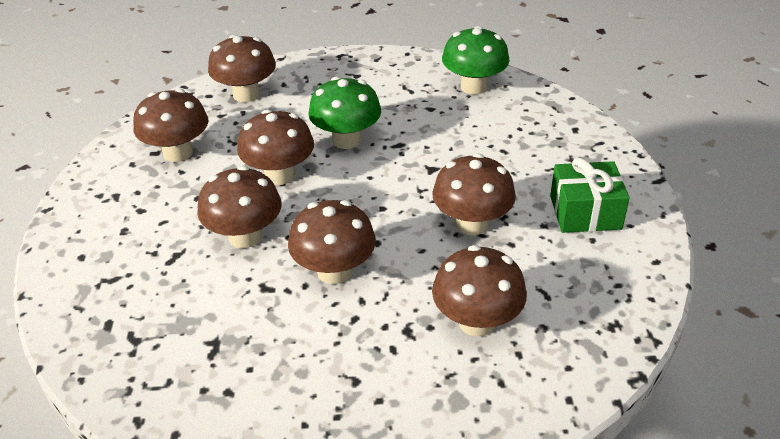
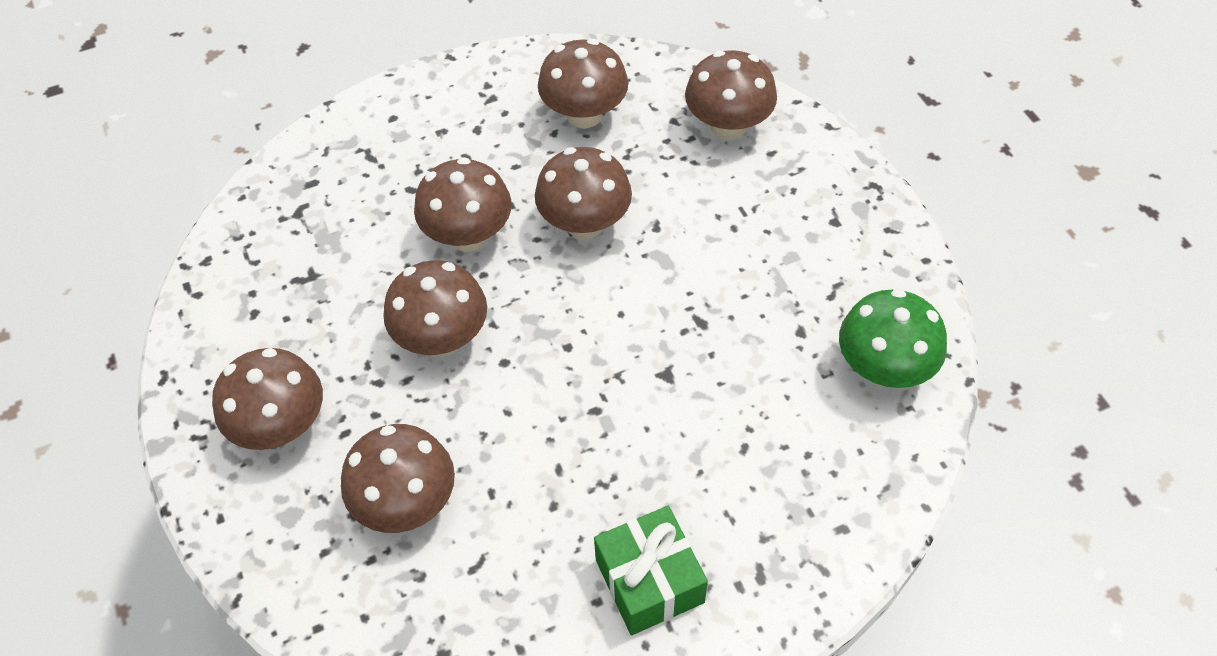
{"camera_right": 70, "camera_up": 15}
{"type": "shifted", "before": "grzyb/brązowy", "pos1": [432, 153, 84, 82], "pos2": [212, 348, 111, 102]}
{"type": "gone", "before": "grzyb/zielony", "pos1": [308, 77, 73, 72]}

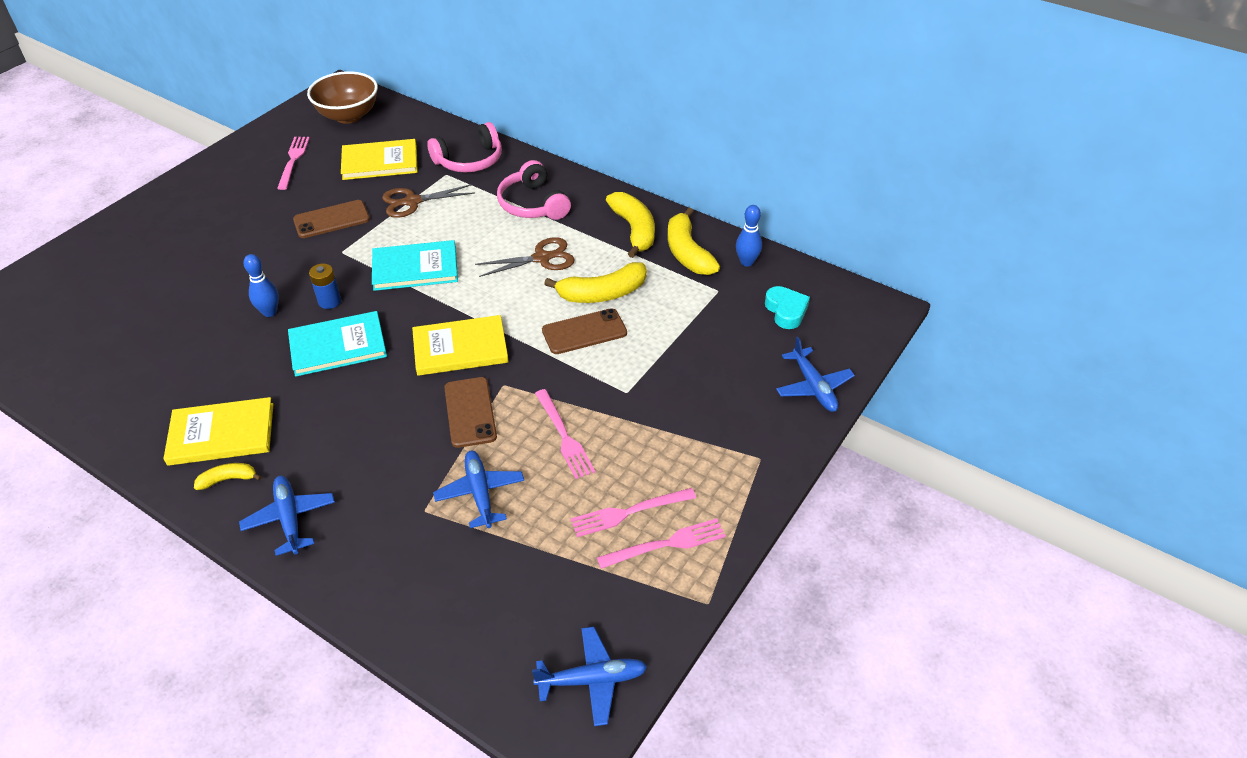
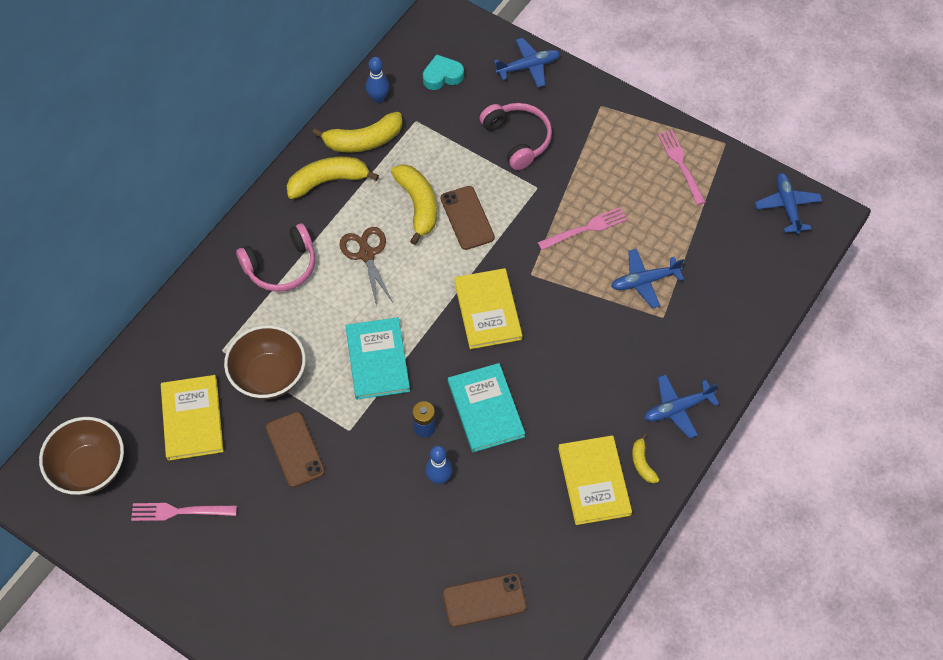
{"camera_right": -90, "camera_up": 15}
{"type": "swapped", "before": "nożyczki/brązowy", "after": "miska/brązowy", "pos1": [382, 184, 93, 34], "pos2": [224, 325, 82, 75]}
{"type": "shifted", "before": "telefon/brązowy", "pos1": [444, 377, 53, 71], "pos2": [443, 573, 84, 54]}
{"type": "shifted", "before": "słuchawki/różowy", "pos1": [427, 122, 75, 50], "pos2": [480, 103, 72, 67]}
{"type": "gone", "before": "widelec/różowy", "pos1": [571, 488, 125, 49]}

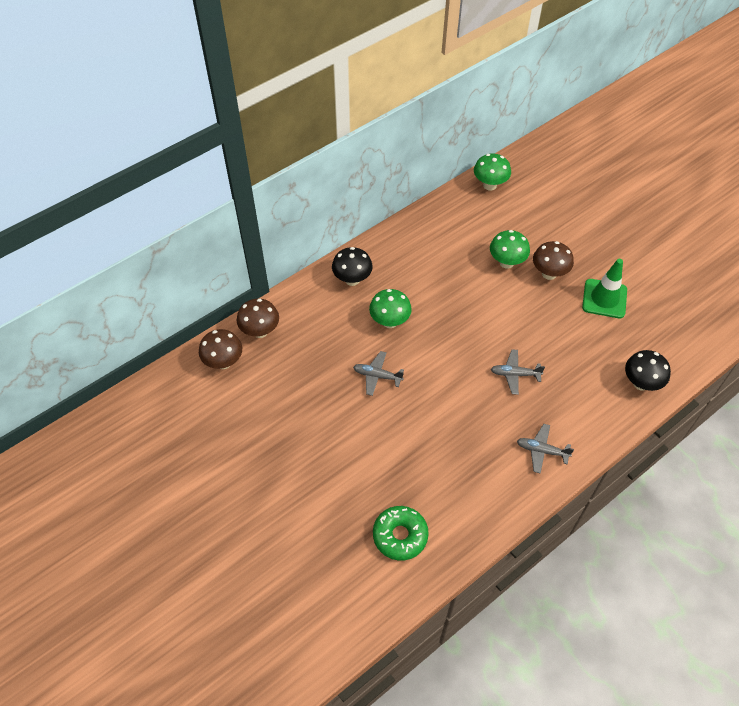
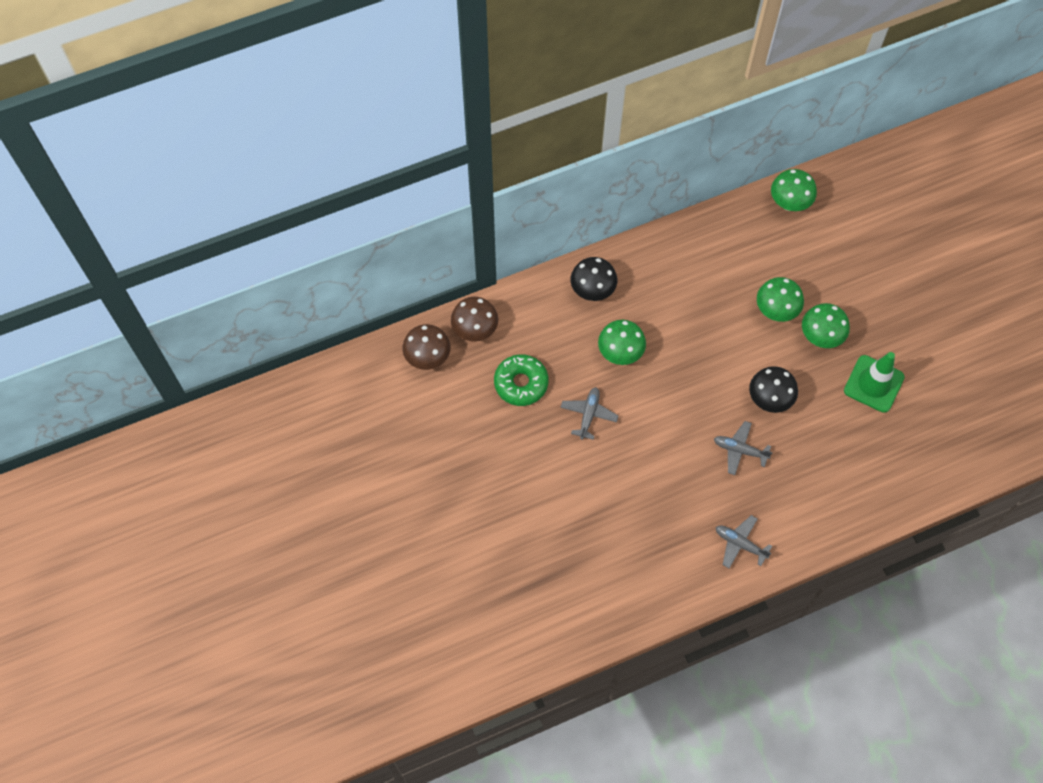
{"camera_right": 15, "camera_up": 10}
{"type": "shifted", "before": "donut/zielony", "pos1": [373, 506, 56, 55], "pos2": [494, 354, 54, 52]}
{"type": "rotated", "before": "samolot/szary", "pos1": [353, 351, 51, 45], "pos2": [560, 387, 58, 53], "turn": 75}
{"type": "shifted", "before": "grzyb/czarny", "pos1": [625, 350, 46, 41], "pos2": [749, 366, 49, 47]}
{"type": "repainted", "before": "grzyb/brązowy", "after": "grzyb/zielony", "pos1": [533, 241, 41, 39], "pos2": [802, 303, 48, 45]}

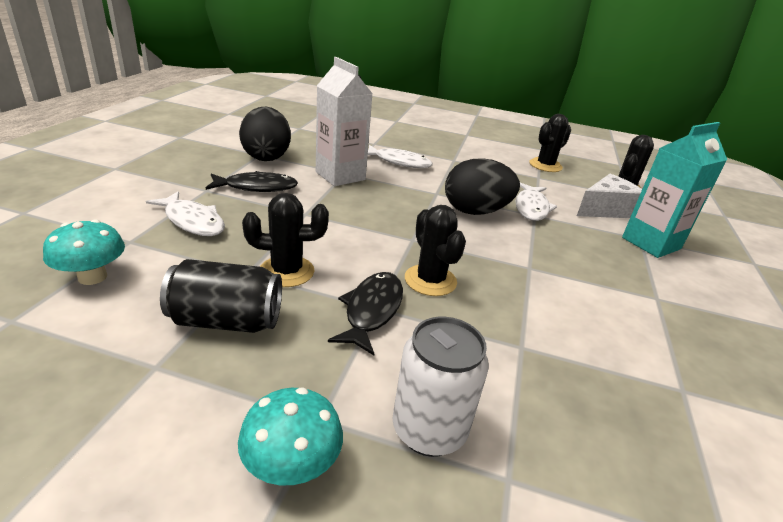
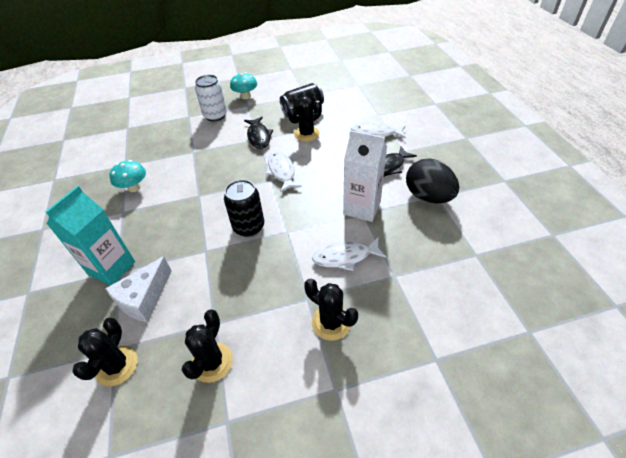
{"camera_right": 155, "camera_up": 15}
{"type": "shifted", "before": "grzyb/turkusowy", "pos1": [43, 219, 82, 66], "pos2": [109, 160, 37, 32]}
{"type": "swapped", "before": "jajko/czarny", "after": "puszka/czarny", "pos1": [445, 158, 75, 57], "pos2": [224, 180, 40, 57]}
{"type": "shifted", "before": "ryba/biały", "pos1": [516, 183, 41, 38], "pos2": [266, 152, 36, 40]}
{"type": "shifted", "before": "kaktus/czarny", "pos1": [405, 205, 61, 91], "pos2": [304, 279, 54, 62]}

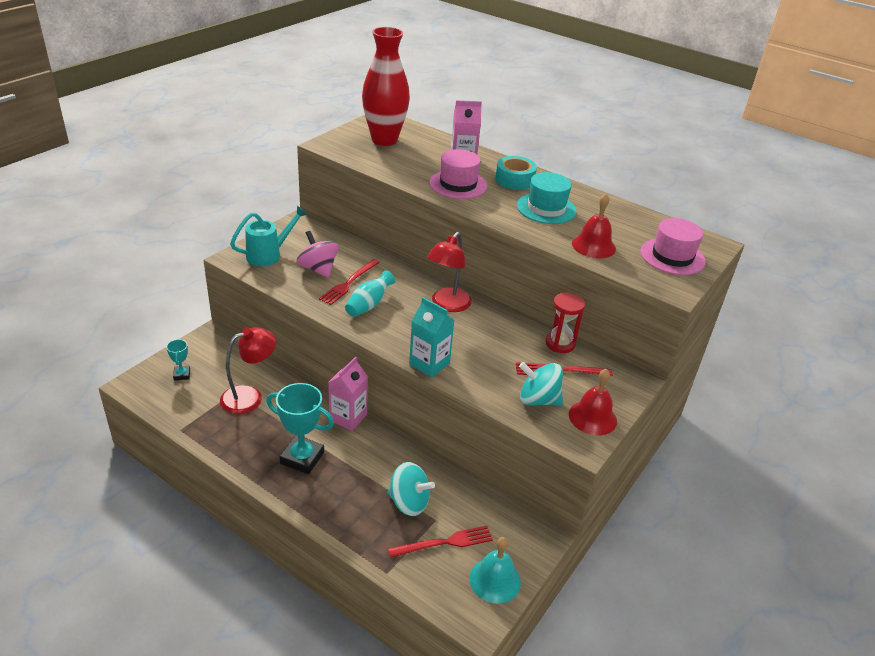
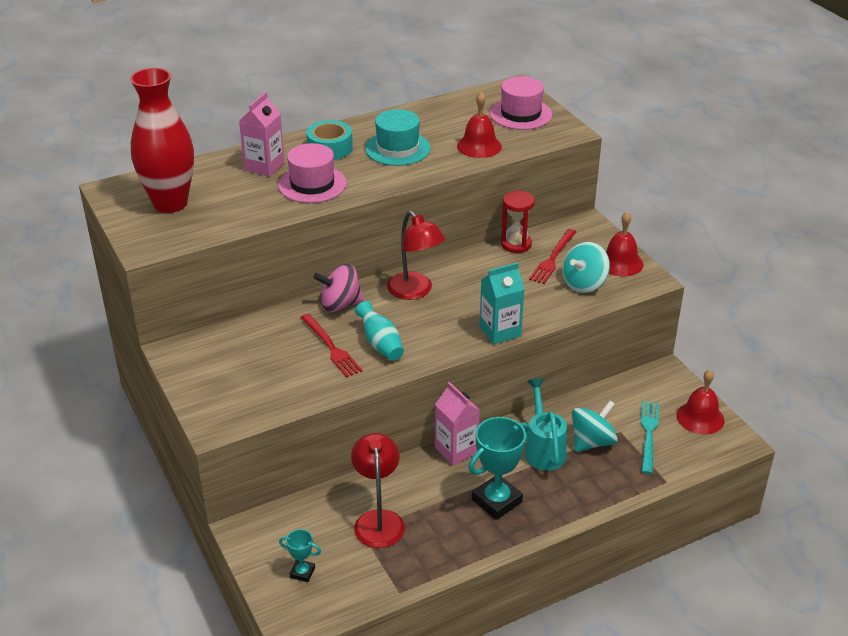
{"camera_right": -60, "camera_up": 0}
{"type": "shifted", "before": "bączek/różowy", "pos1": [297, 231, 42, 47], "pos2": [313, 264, 51, 48]}
{"type": "shifted", "before": "konewka/turkusowy", "pos1": [230, 205, 78, 61], "pos2": [525, 378, 42, 93]}
{"type": "repainted", "before": "widelec/czerwony", "after": "widelec/turkusowy", "pos1": [388, 526, 105, 32], "pos2": [641, 401, 18, 73]}
{"type": "repainted", "before": "dzwonek/turkusowy", "after": "dzwonek/czerwony", "pos1": [469, 537, 52, 66], "pos2": [676, 370, 48, 64]}

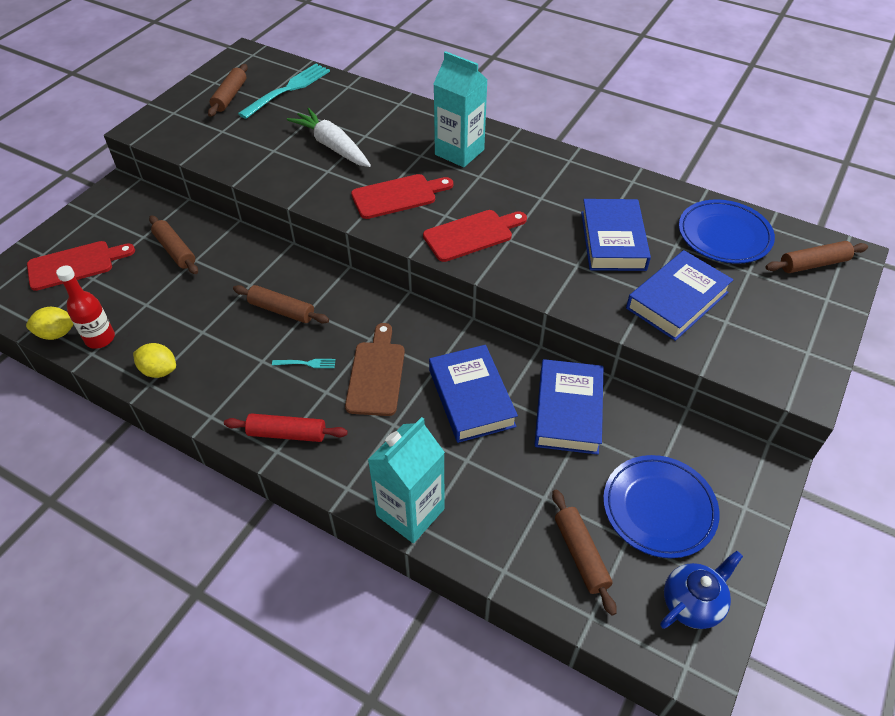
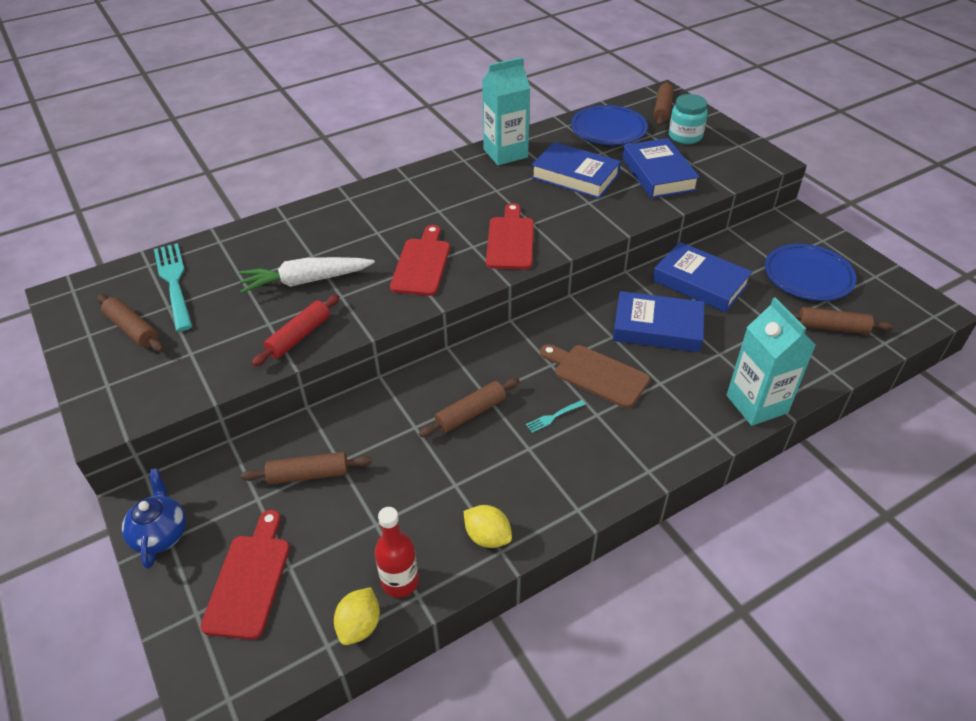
{"camera_right": -60, "camera_up": -5}
{"type": "shifted", "before": "imbryk/niebieski", "pos1": [660, 551, 83, 78], "pos2": [122, 469, 64, 100]}
{"type": "shifted", "before": "wałek do ciasta/czerwony", "pos1": [224, 413, 124, 29], "pos2": [252, 294, 88, 73]}
{"type": "rotated", "before": "cytryna/żółty", "pos1": [133, 343, 43, 35], "pos2": [464, 505, 48, 43], "turn": 75}
{"type": "shifted", "before": "karton mleka/turkusowy", "pos1": [434, 51, 54, 116], "pos2": [482, 57, 48, 108]}
{"type": "rotated", "before": "widelec/turkusowy", "pos1": [272, 359, 64, 9], "pos2": [526, 400, 59, 33], "turn": -150}
{"type": "new", "after": "słoik/turkusowy", "pos2": [669, 94, 39, 50]}

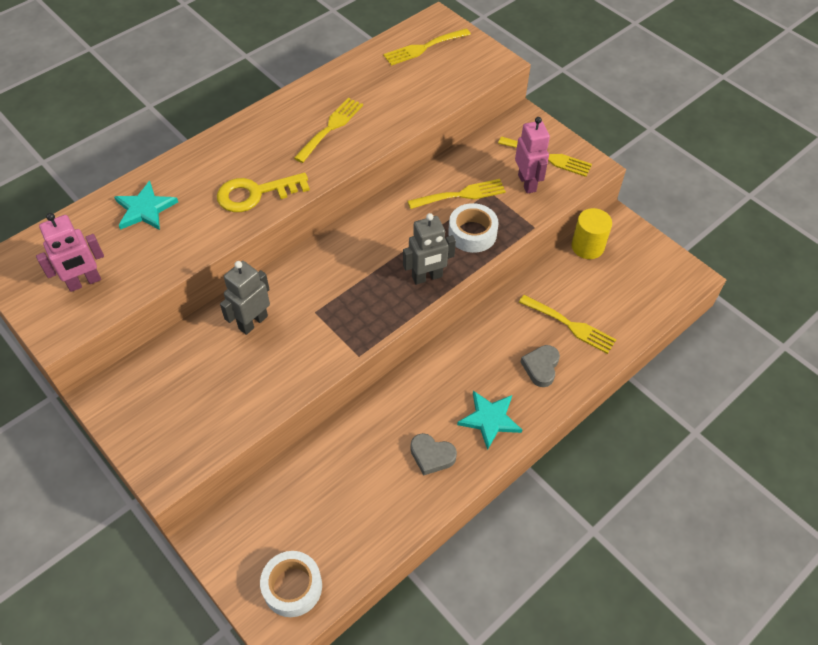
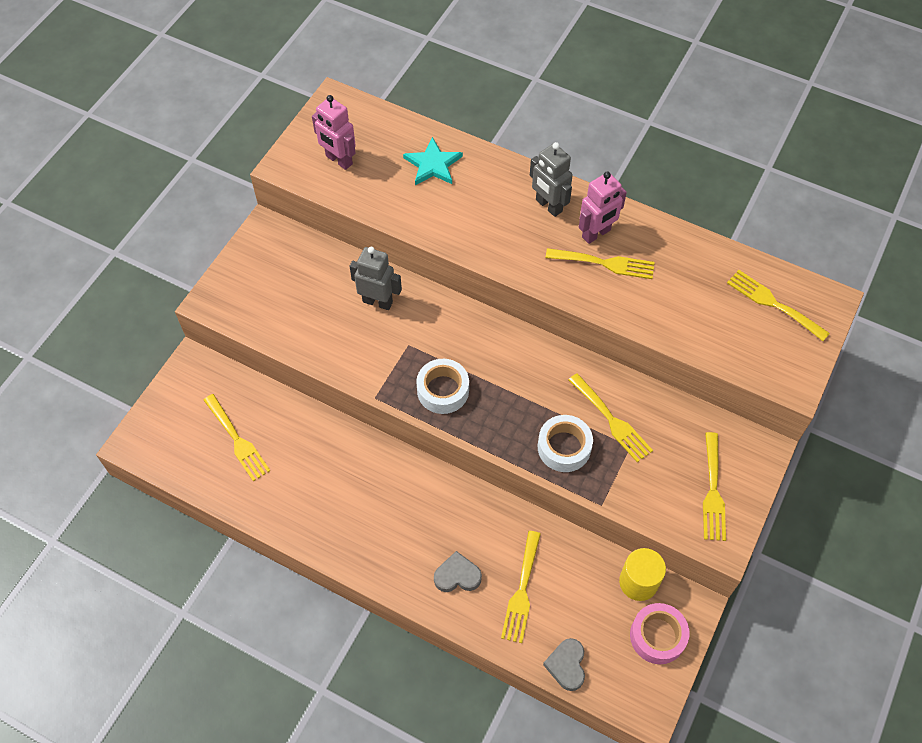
{"camera_right": 70, "camera_up": 5}
{"type": "new", "after": "widelec/żółty", "pos2": [204, 394, 66, 87]}
{"type": "shifted", "before": "taśma klejąca/biały", "pos1": [260, 551, 62, 66], "pos2": [416, 359, 53, 55]}
{"type": "shifted", "before": "robot/szary", "pos1": [403, 213, 53, 72], "pos2": [530, 142, 43, 75]}
{"type": "shifted", "before": "serce/szary", "pos1": [410, 433, 47, 43], "pos2": [543, 638, 42, 53]}
{"type": "shifted", "before": "robot/różowy", "pos1": [515, 117, 35, 77], "pos2": [579, 172, 48, 72]}
{"type": "new", "after": "taśma klejąca/różowy", "pos2": [630, 603, 60, 61]}
{"type": "gone", "before": "klucz/żółty", "pos1": [217, 173, 93, 39]}
{"type": "gone", "before": "gwiazda/turkusowy", "pos1": [457, 391, 65, 59]}

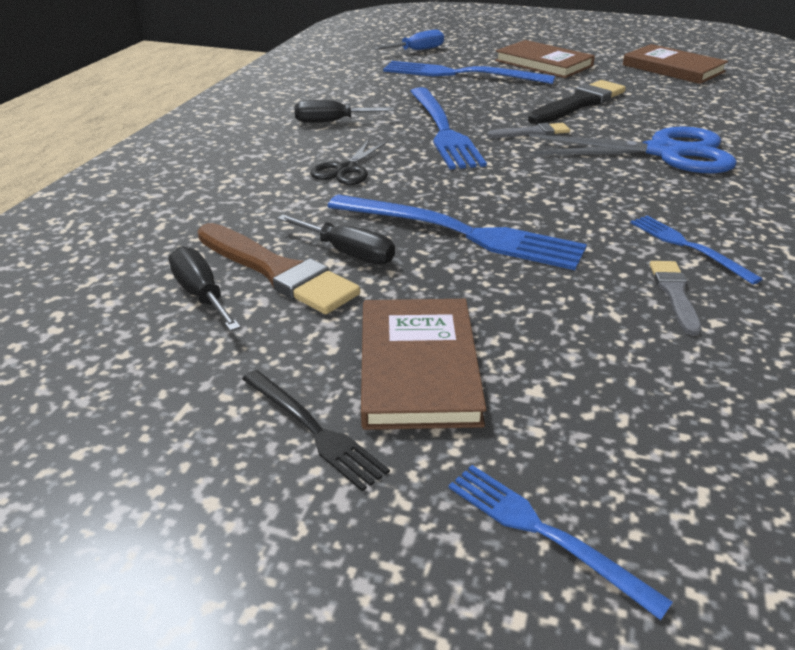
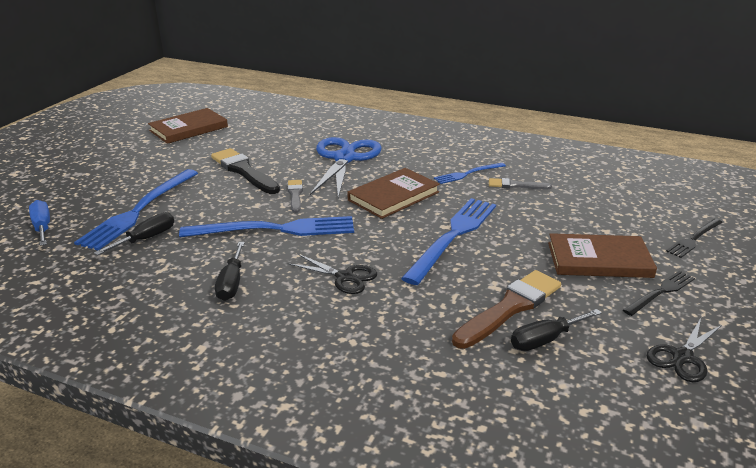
{"camera_right": -85, "camera_up": -5}
{"type": "shifted", "before": "śrubokręt/czarny", "pos1": [277, 215, 118, 50], "pos2": [94, 212, 80, 43]}
{"type": "shifted", "before": "książka/brązowy", "pos1": [495, 40, 100, 38], "pos2": [348, 168, 92, 51]}
{"type": "new", "after": "nożyczki/czarny", "pos2": [647, 318, 75, 64]}
{"type": "repainted", "before": "widelec/niebieski", "after": "widelec/czarny", "pos1": [449, 465, 224, 155], "pos2": [666, 219, 57, 39]}

